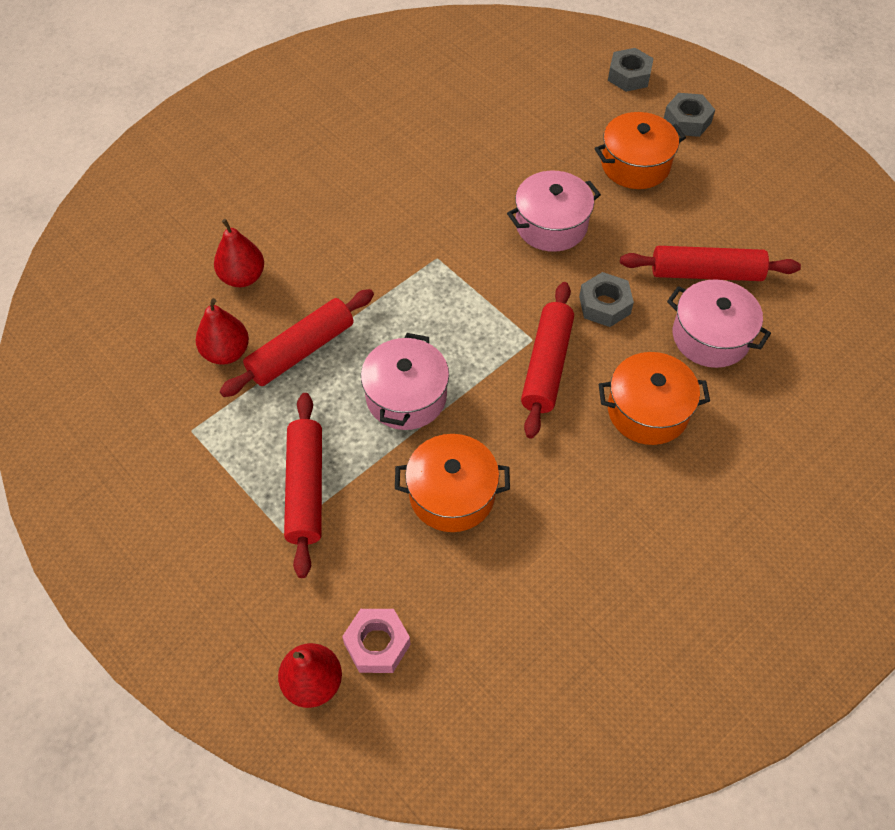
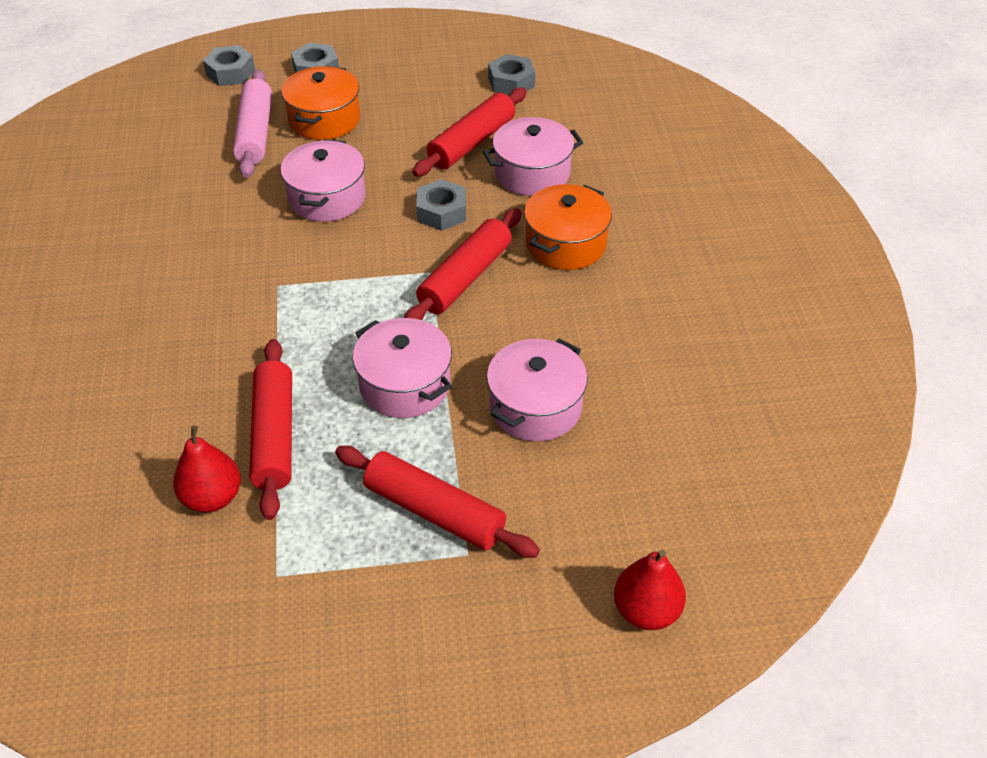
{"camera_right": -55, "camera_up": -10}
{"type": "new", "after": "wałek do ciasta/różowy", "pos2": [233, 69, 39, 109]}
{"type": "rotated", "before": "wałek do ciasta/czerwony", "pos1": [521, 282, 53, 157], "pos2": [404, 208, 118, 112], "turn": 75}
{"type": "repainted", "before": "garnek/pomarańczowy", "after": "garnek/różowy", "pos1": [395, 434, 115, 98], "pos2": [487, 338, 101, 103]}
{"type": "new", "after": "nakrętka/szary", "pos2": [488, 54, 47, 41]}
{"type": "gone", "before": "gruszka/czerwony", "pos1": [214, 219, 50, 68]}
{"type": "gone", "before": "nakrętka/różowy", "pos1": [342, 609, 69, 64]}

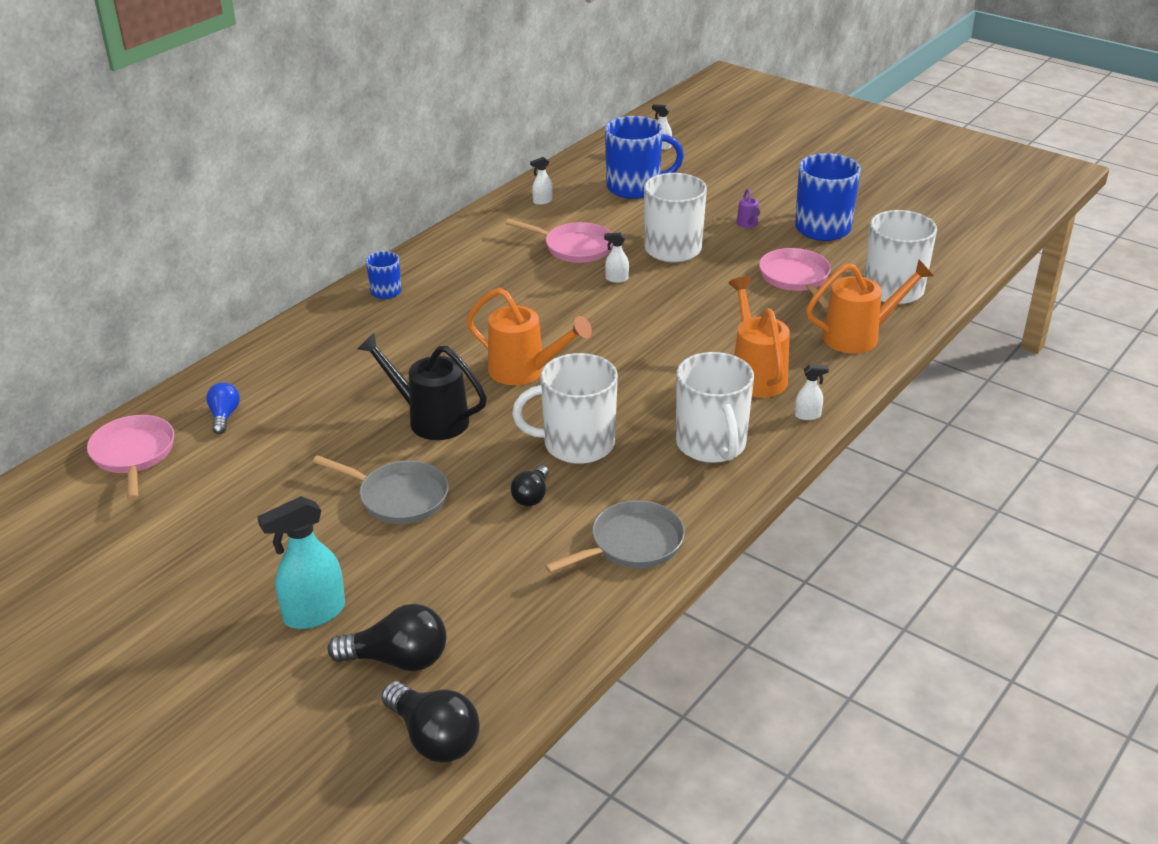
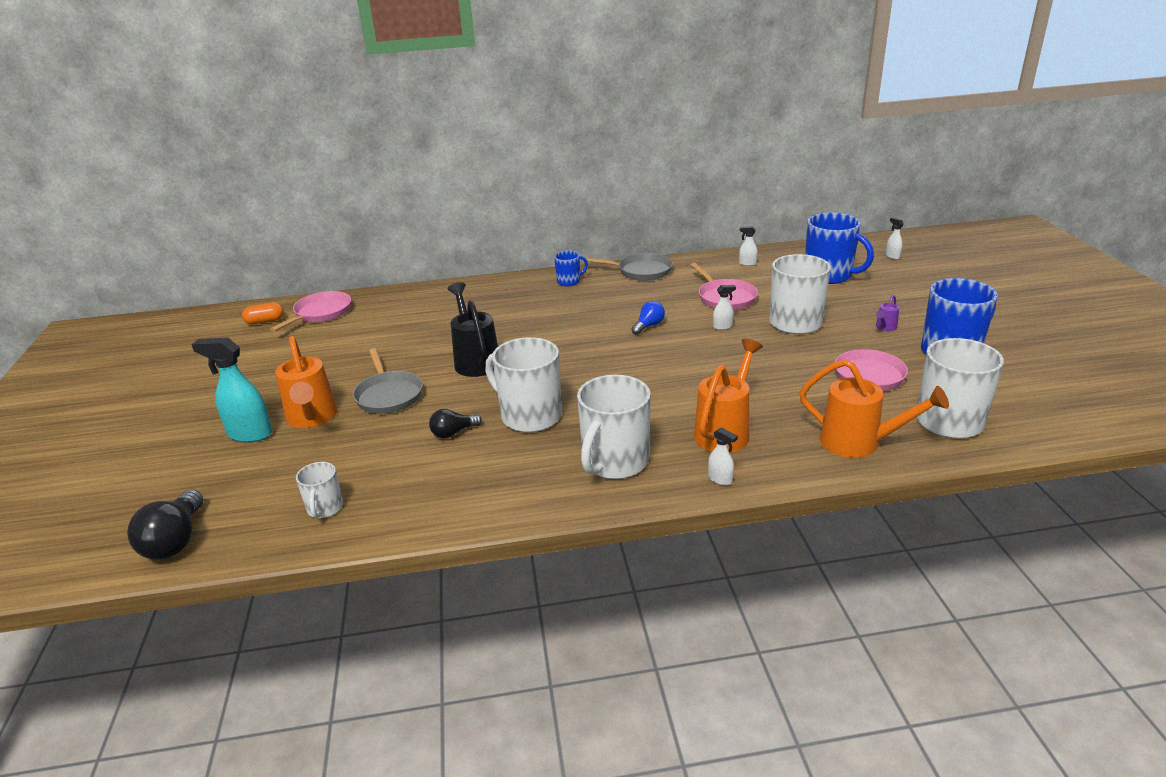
{"camera_right": 45, "camera_up": -5}
{"type": "new", "after": "kapsułka/pomarańczowy", "pos2": [242, 303, 42, 22]}
{"type": "shifted", "before": "konewka/pomarańczowy", "pos1": [466, 288, 126, 97], "pos2": [275, 336, 62, 92]}
{"type": "new", "after": "kubek/biały", "pos2": [296, 462, 47, 56]}
{"type": "shifted", "before": "patelnia/szary", "pos1": [545, 500, 140, 73], "pos2": [583, 253, 90, 28]}
{"type": "shifted", "before": "żarówka/niebieski", "pos1": [206, 382, 34, 52], "pos2": [631, 301, 34, 34]}
{"type": "rotated", "before": "spryskiwacz/biały", "pos1": [604, 233, 25, 50], "pos2": [713, 285, 23, 45], "turn": 120}
{"type": "gone", "before": "żarówka/czarny", "pos1": [328, 604, 119, 67]}

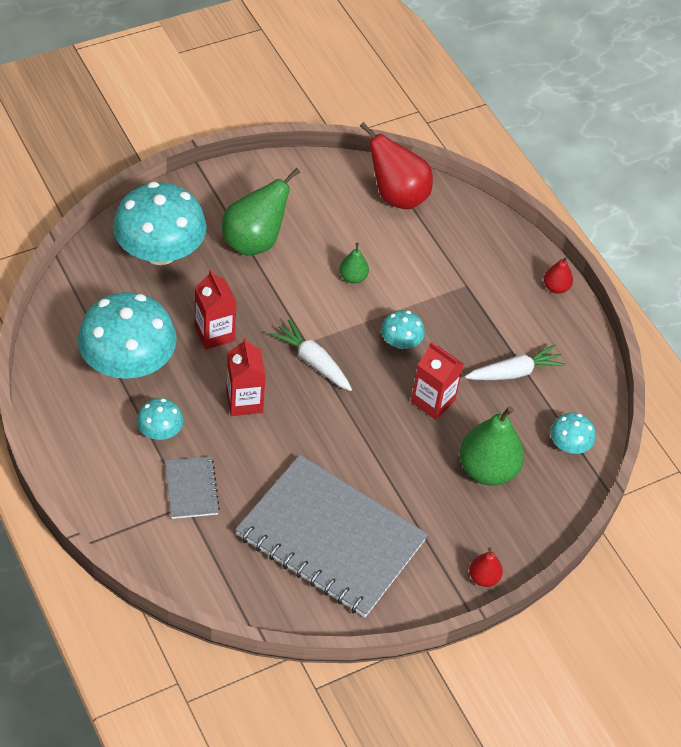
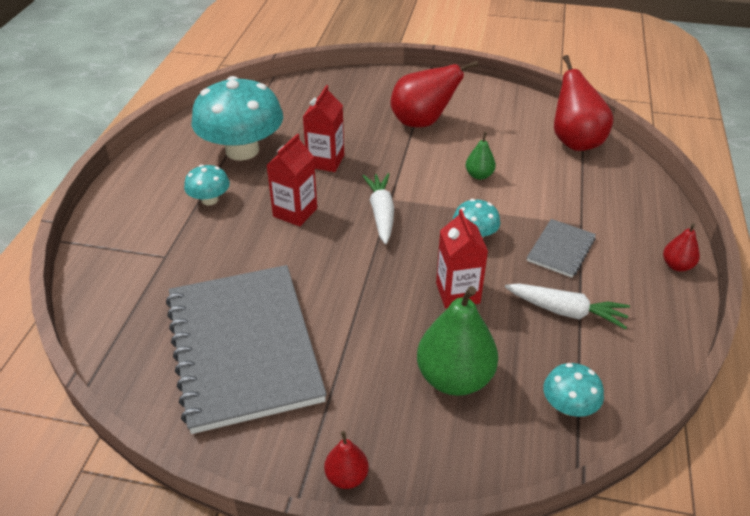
{"camera_right": 45, "camera_up": -10}
{"type": "repainted", "before": "gruszka/zielony", "after": "gruszka/czerwony", "pos1": [222, 168, 78, 88], "pos2": [390, 61, 88, 67]}
{"type": "shifted", "before": "zeszyt/szary", "pos1": [165, 456, 55, 63], "pos2": [527, 219, 69, 59]}
{"type": "gone", "before": "grzyb/turkusowy", "pos1": [113, 182, 94, 83]}

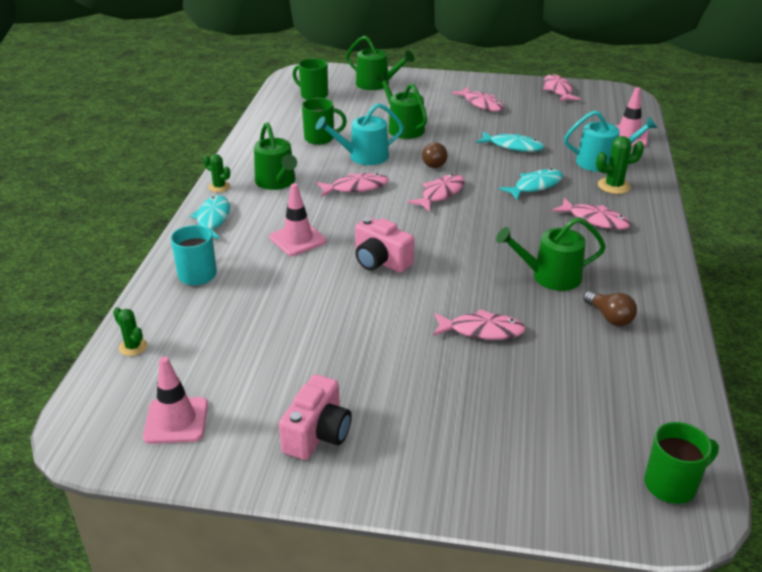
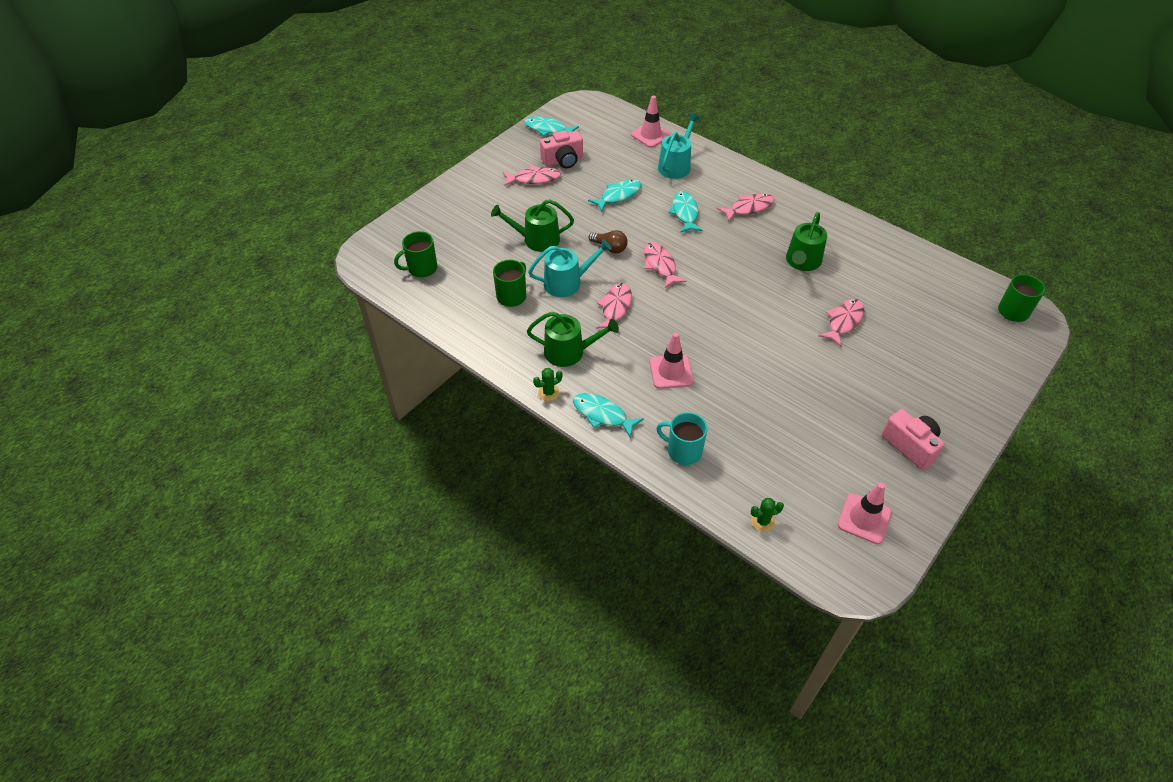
{"camera_right": -60, "camera_up": 15}
{"type": "repainted", "before": "ryba/różowy", "after": "ryba/turkusowy", "pos1": [543, 74, 38, 28], "pos2": [525, 117, 54, 19]}
{"type": "rotated", "before": "konewka/turkusowy", "pos1": [316, 103, 88, 62], "pos2": [528, 239, 84, 58], "turn": -120}
{"type": "shifted", "before": "aparat fotograficzny/różowy", "pos1": [355, 217, 59, 56], "pos2": [540, 130, 43, 39]}
{"type": "gone", "before": "konewka/zielony", "pos1": [346, 36, 68, 54]}
{"type": "gone", "before": "żarówka/brązowy", "pos1": [583, 290, 54, 36]}
{"type": "gone", "before": "kaktus/zielony", "pos1": [596, 136, 48, 58]}

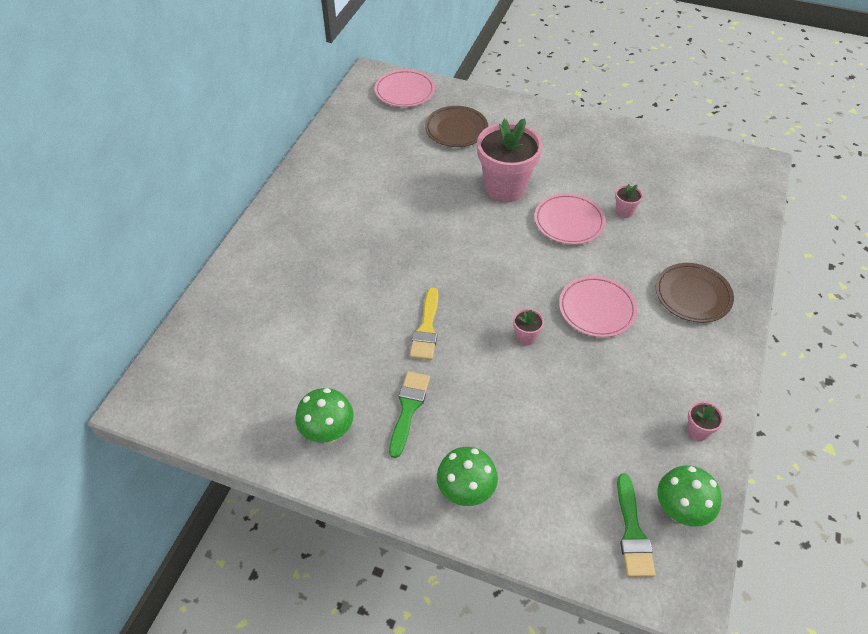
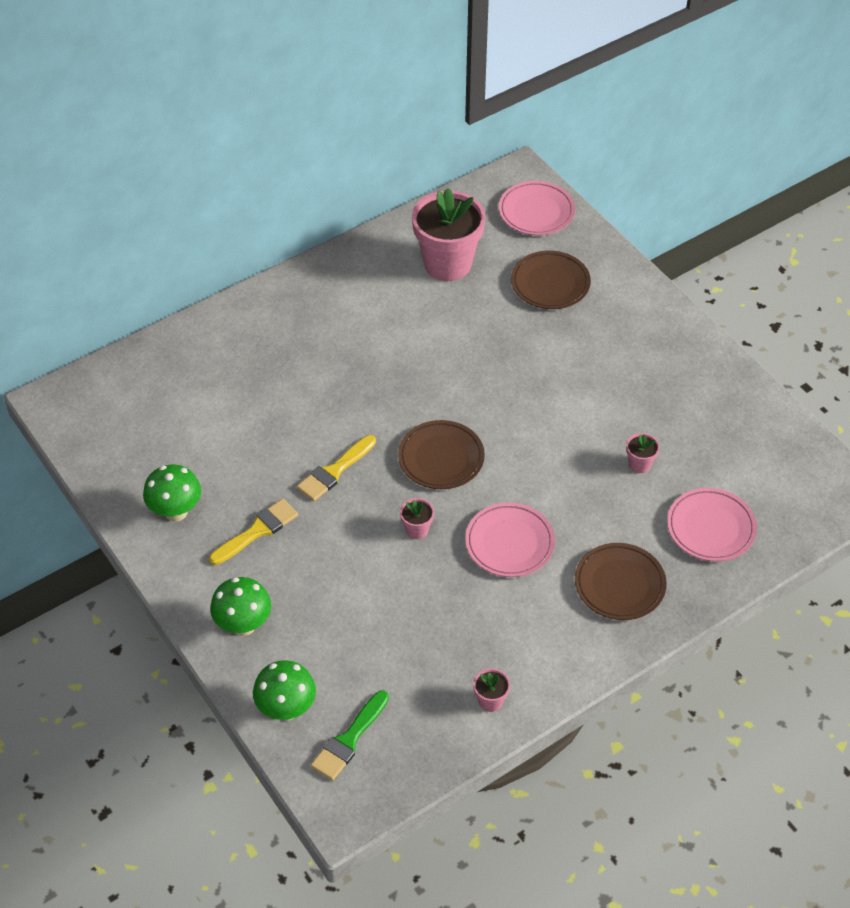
{"camera_right": 35, "camera_up": 0}
{"type": "repainted", "before": "pędzel/zielony", "after": "pędzel/żółty", "pos1": [389, 371, 41, 87], "pos2": [209, 499, 89, 66]}
{"type": "shifted", "before": "grzyb/zielony", "pos1": [658, 465, 64, 62], "pos2": [253, 660, 63, 61]}
{"type": "new", "after": "talerz/brązowy", "pos2": [398, 420, 87, 69]}
{"type": "shifted", "before": "doniczka/różowy", "pos1": [477, 118, 66, 84], "pos2": [412, 188, 73, 93]}
{"type": "shifted", "before": "talerz/różowy", "pos1": [534, 193, 72, 52], "pos2": [667, 488, 90, 73]}

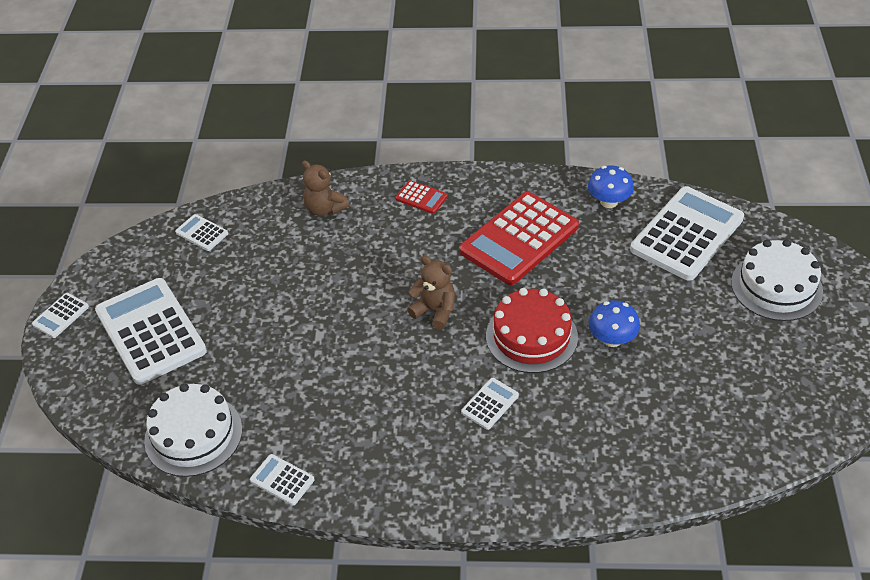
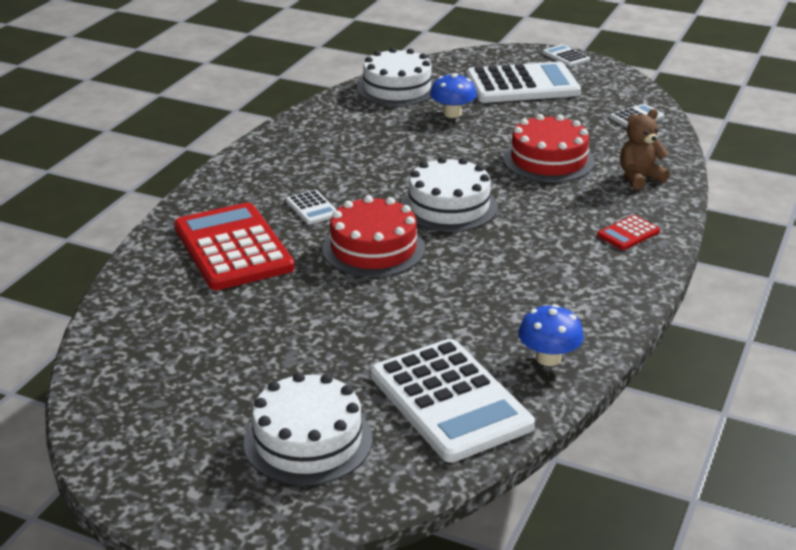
{"camera_right": 110, "camera_up": -15}
{"type": "shifted", "before": "kalkulator/czerwony", "pos1": [459, 192, 120, 93], "pos2": [174, 203, 121, 87]}
{"type": "swapped", "before": "miś/brązowy", "after": "tort/biały", "pos1": [407, 256, 48, 74], "pos2": [401, 156, 97, 76]}
{"type": "shifted", "before": "grzyb/niebieski", "pos1": [588, 300, 52, 47], "pos2": [430, 73, 47, 45]}
{"type": "new", "after": "tort/czerwony", "pos2": [503, 114, 92, 68]}
{"type": "gone", "before": "kalkulator/biały", "pos1": [250, 454, 65, 51]}

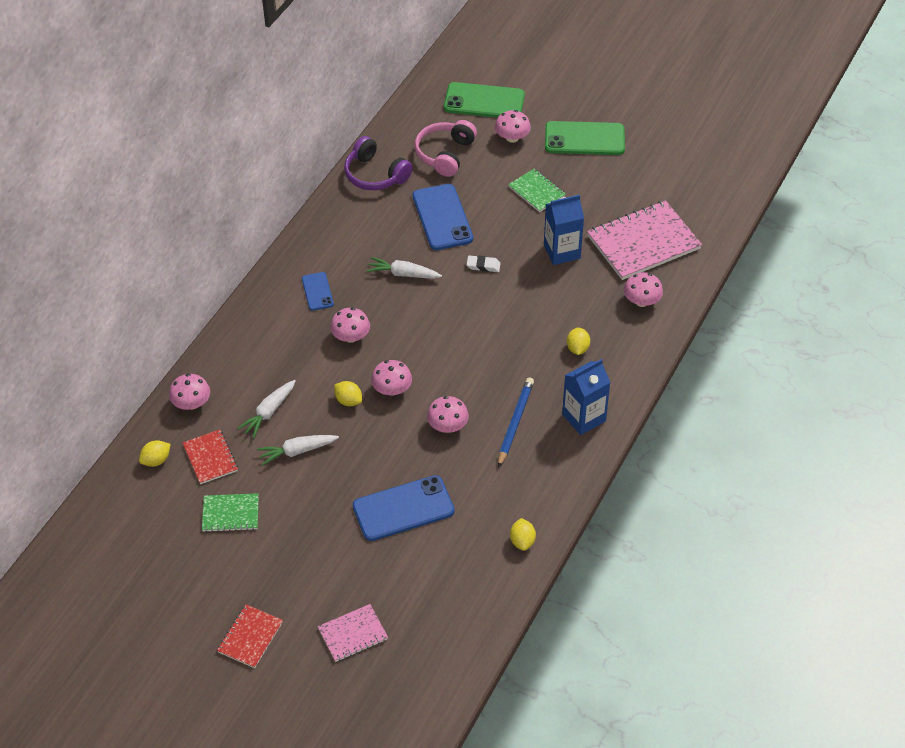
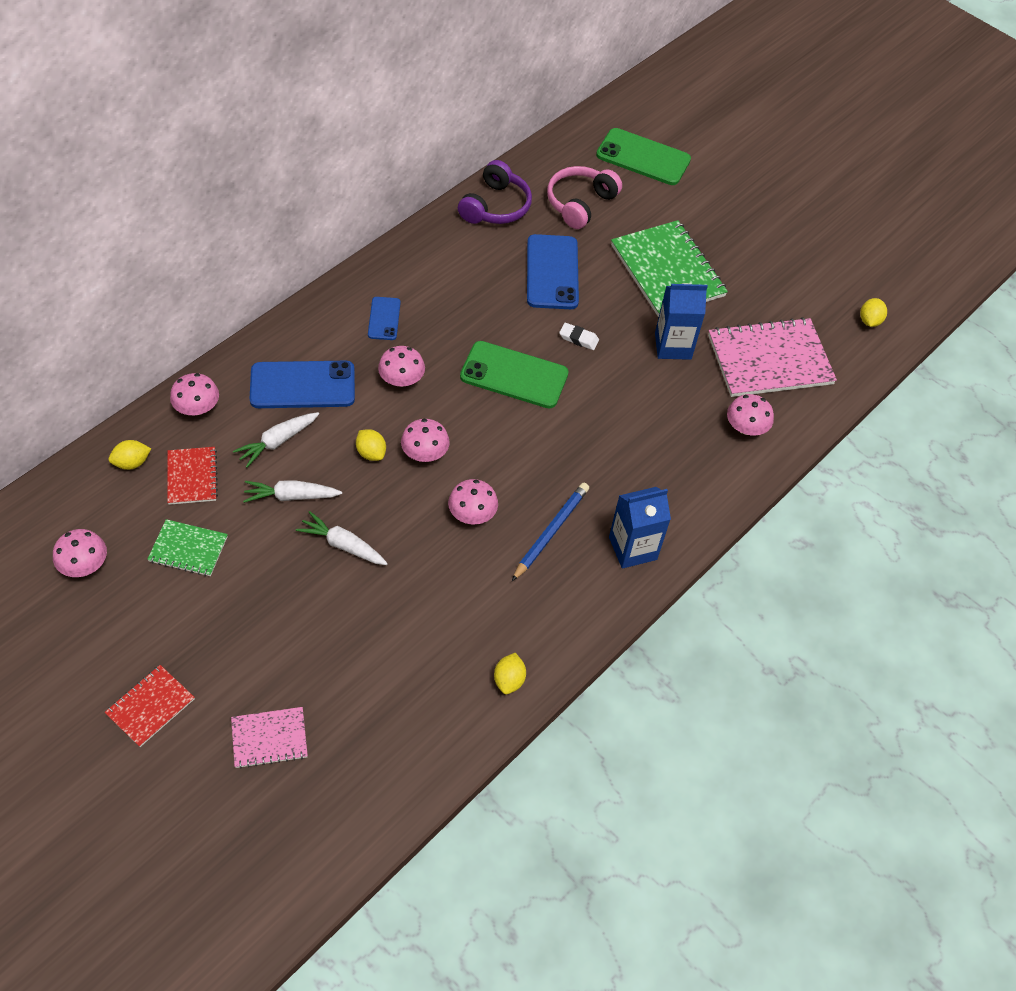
{"camera_right": 10, "camera_up": 5}
{"type": "shifted", "before": "grzyb/różowy", "pos1": [495, 110, 36, 33], "pos2": [53, 529, 54, 48]}
{"type": "shifted", "before": "telefon/niebieski", "pos1": [353, 475, 101, 66], "pos2": [250, 361, 105, 47]}
{"type": "shifted", "before": "marchewka/biały", "pos1": [366, 257, 76, 22], "pos2": [296, 511, 92, 54]}
{"type": "rotated", "before": "słuchawki/fioletowy", "pos1": [344, 136, 69, 54], "pos2": [458, 160, 74, 64], "turn": -120}
{"type": "shifted", "before": "telefon/zielony", "pos1": [545, 121, 80, 34], "pos2": [460, 341, 109, 67]}
{"type": "scaled", "before": "zeszyt/zielony", "pos1": [508, 168, 57, 44], "pos2": [611, 220, 117, 97], "scale": 1.91}
{"type": "shifted", "before": "cytryna/żółty", "pos1": [567, 327, 23, 28], "pos2": [860, 298, 27, 29]}

